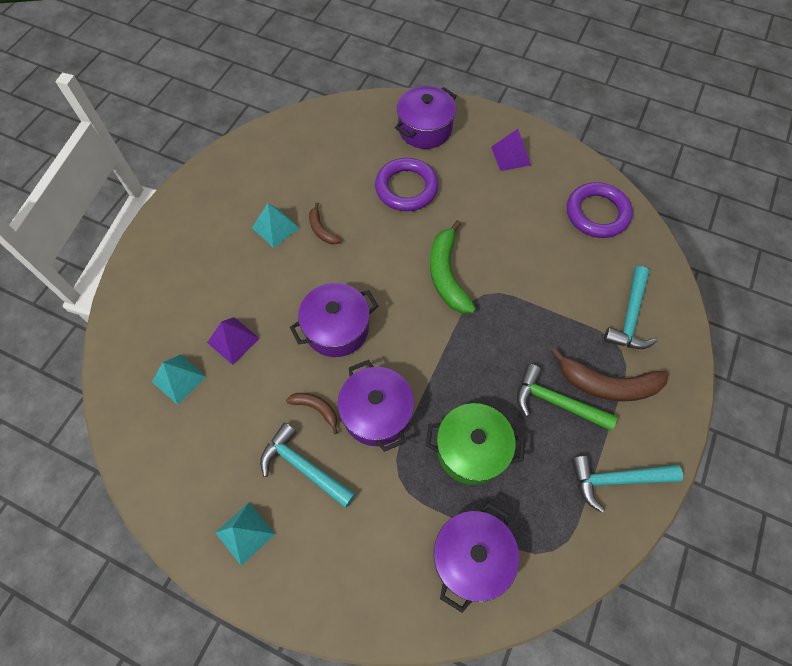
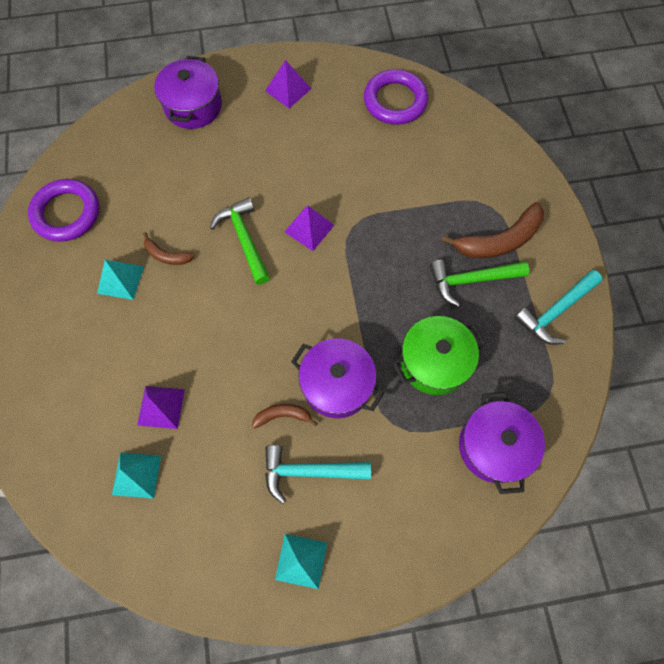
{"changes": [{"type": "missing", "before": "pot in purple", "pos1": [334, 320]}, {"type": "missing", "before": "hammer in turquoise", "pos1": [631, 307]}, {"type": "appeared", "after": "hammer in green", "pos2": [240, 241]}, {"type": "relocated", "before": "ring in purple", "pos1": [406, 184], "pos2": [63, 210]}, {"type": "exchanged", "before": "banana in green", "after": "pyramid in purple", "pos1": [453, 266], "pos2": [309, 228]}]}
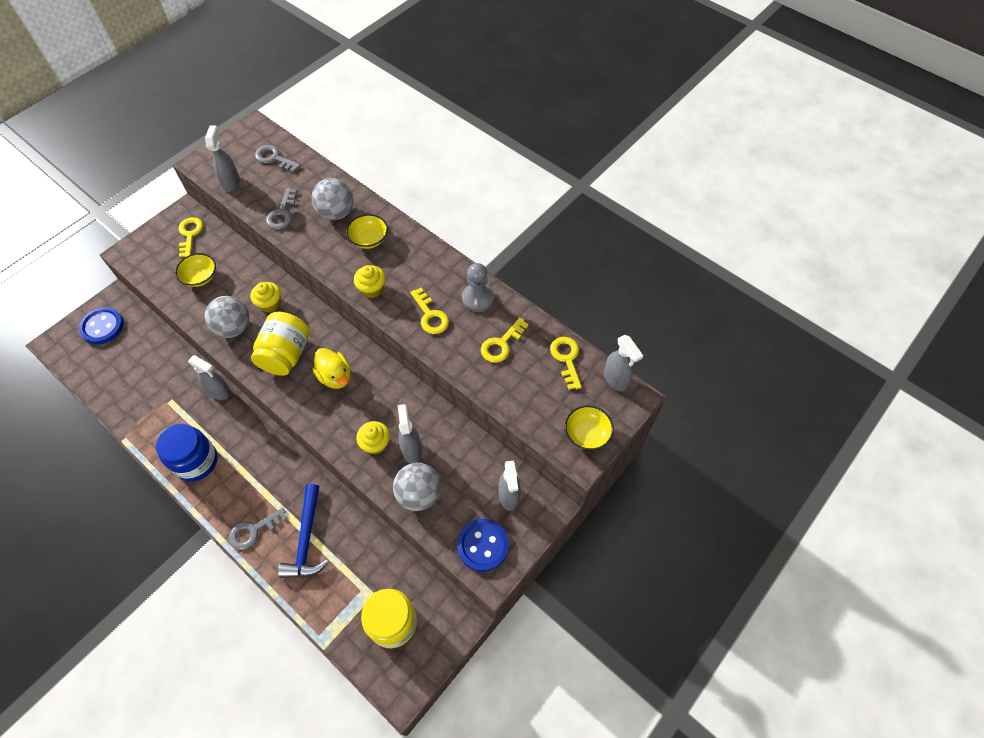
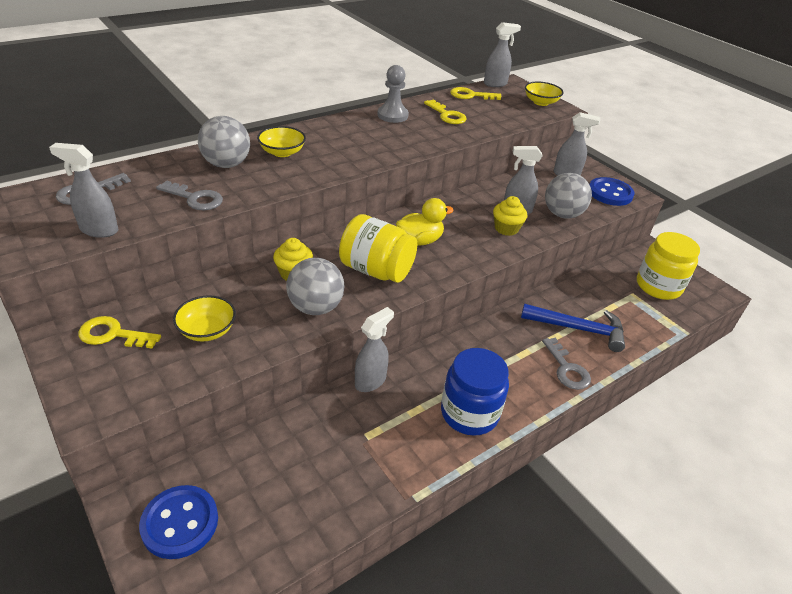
{"changes": [{"type": "missing", "before": "cupcake in yellow", "pos1": [370, 281]}, {"type": "missing", "before": "key in yellow", "pos1": [429, 311]}]}
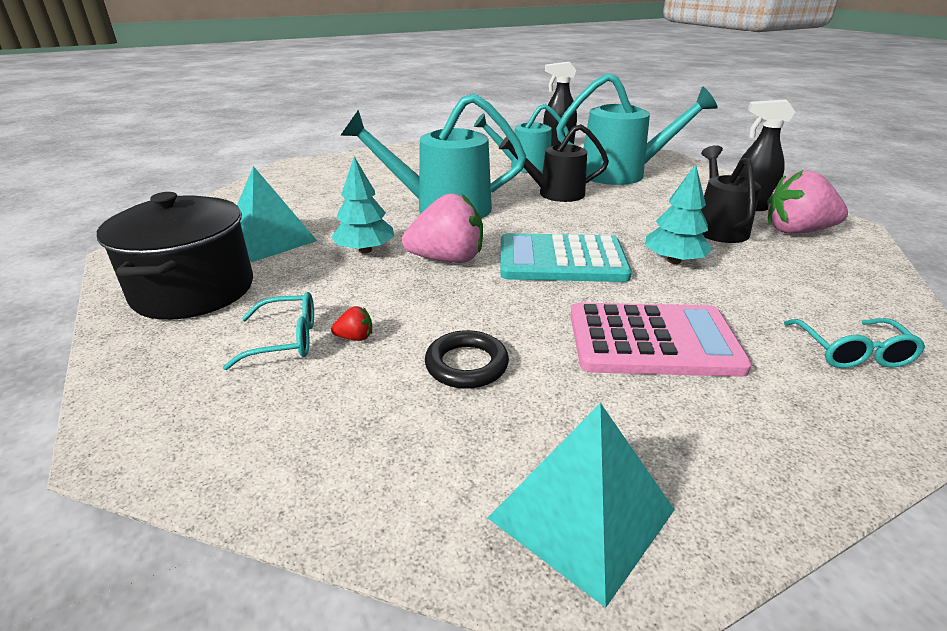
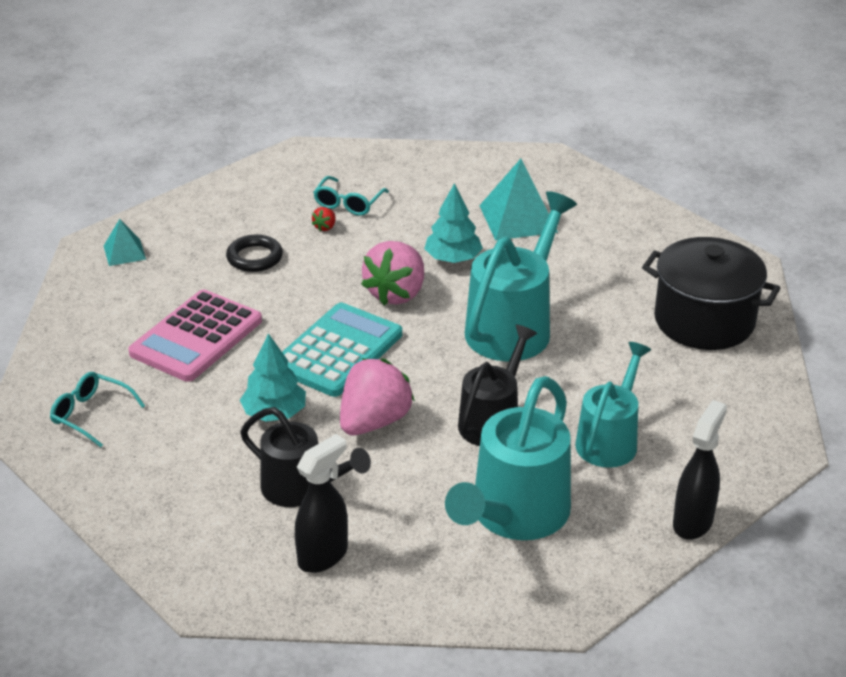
{"changes": [{"type": "relocated", "before": "pot in black", "pos1": [175, 256], "pos2": [711, 293]}, {"type": "relocated", "before": "strawberry in pink", "pos1": [807, 202], "pos2": [377, 396]}, {"type": "size", "before": "pyramid in turquoise", "pos1": [581, 505], "pos2": [125, 242], "scale": 0.56}]}
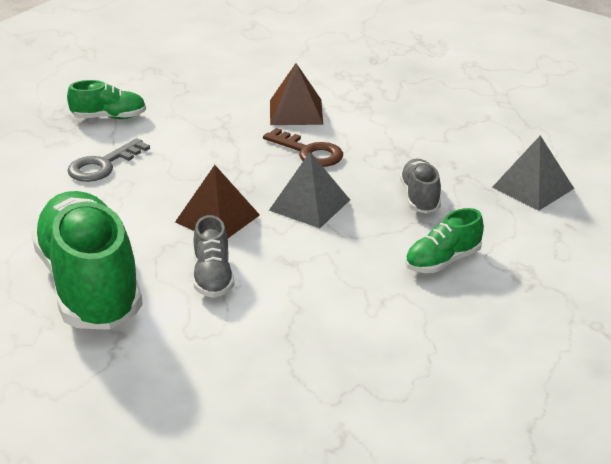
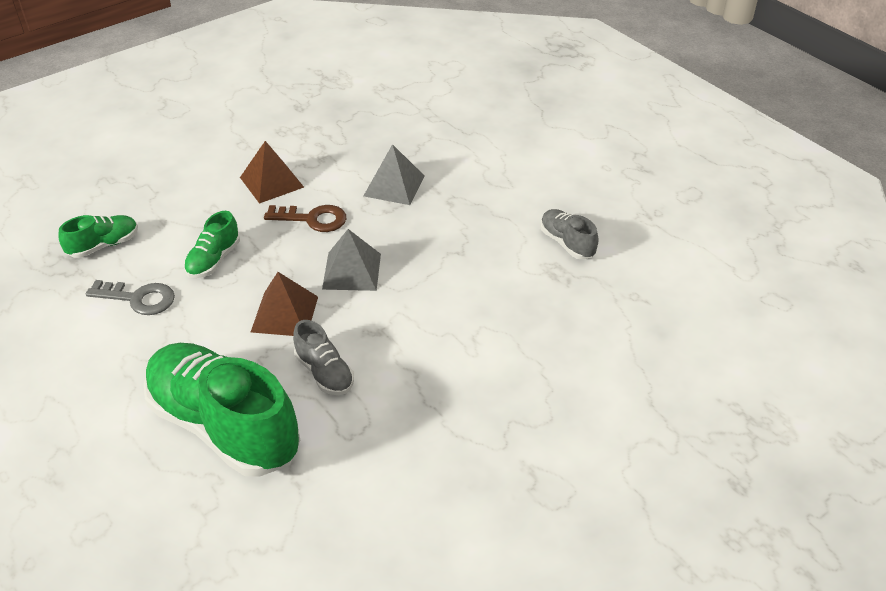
{"changes": [{"type": "relocated", "before": "shoe in grey", "pos1": [420, 186], "pos2": [569, 234]}, {"type": "relocated", "before": "shoe in green", "pos1": [444, 240], "pos2": [212, 244]}, {"type": "relocated", "before": "pyramid in grey", "pos1": [533, 173], "pos2": [394, 174]}, {"type": "spun", "before": "key in grey", "pos1": [109, 160], "pos2": [130, 297], "turn": -90}]}
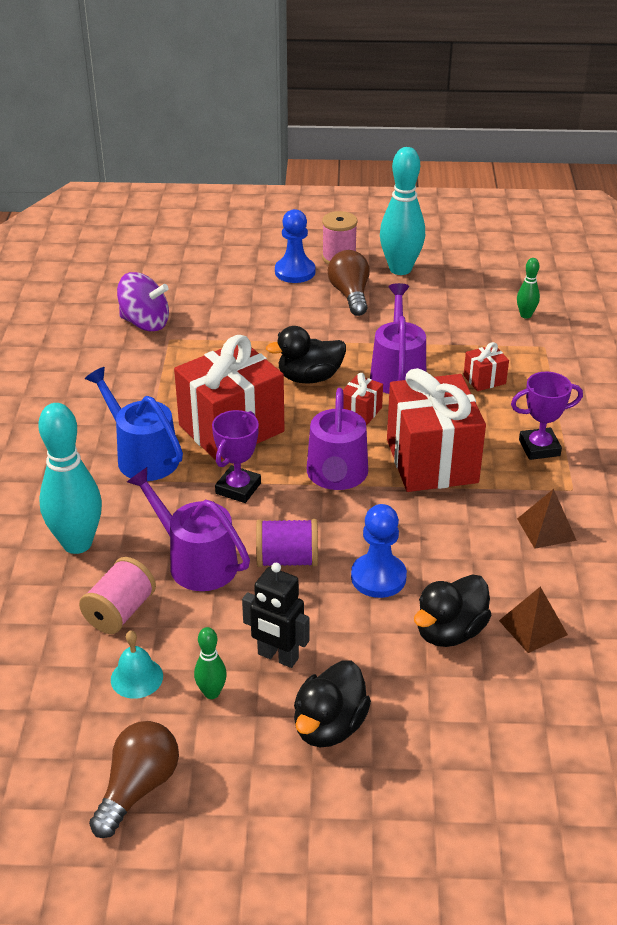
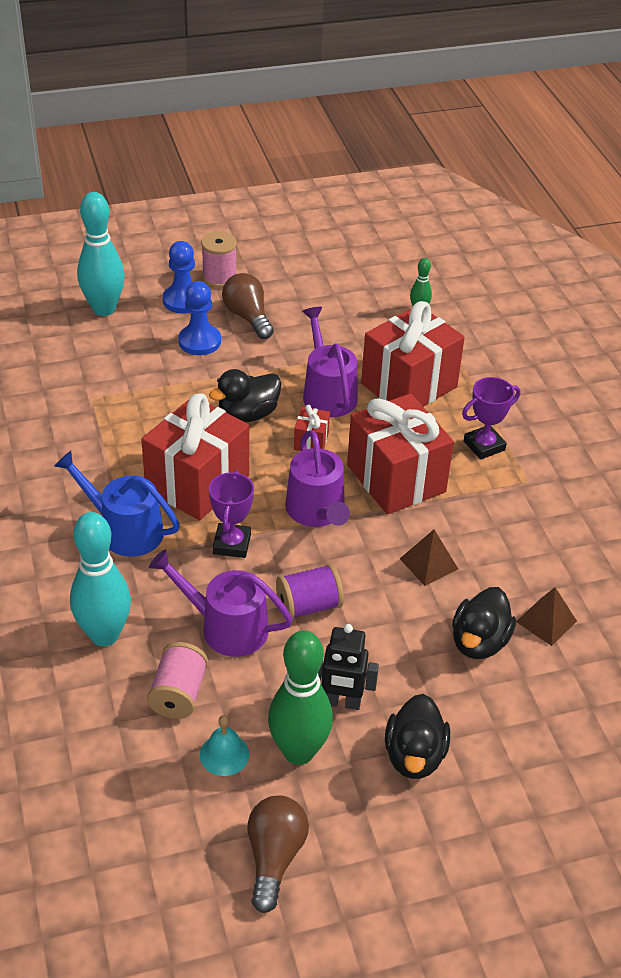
{"changes": [{"type": "missing", "before": "spinning top in purple", "pos1": [143, 301]}, {"type": "relocated", "before": "pawn in blue", "pos1": [379, 551], "pos2": [199, 318]}, {"type": "relocated", "before": "bowling pin in turquoise", "pos1": [402, 211], "pos2": [101, 254]}, {"type": "relocated", "before": "pyramid in brown", "pos1": [547, 519], "pos2": [429, 558]}, {"type": "size", "before": "bowling pin in green", "pos1": [210, 663], "pos2": [300, 697], "scale": 2.11}, {"type": "size", "before": "gift in red", "pos1": [486, 366], "pos2": [413, 354], "scale": 2.33}]}
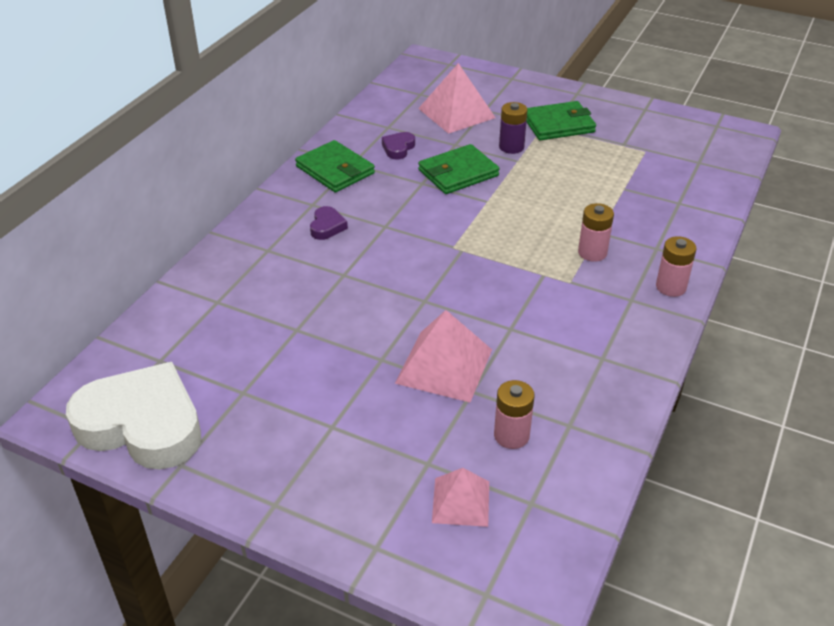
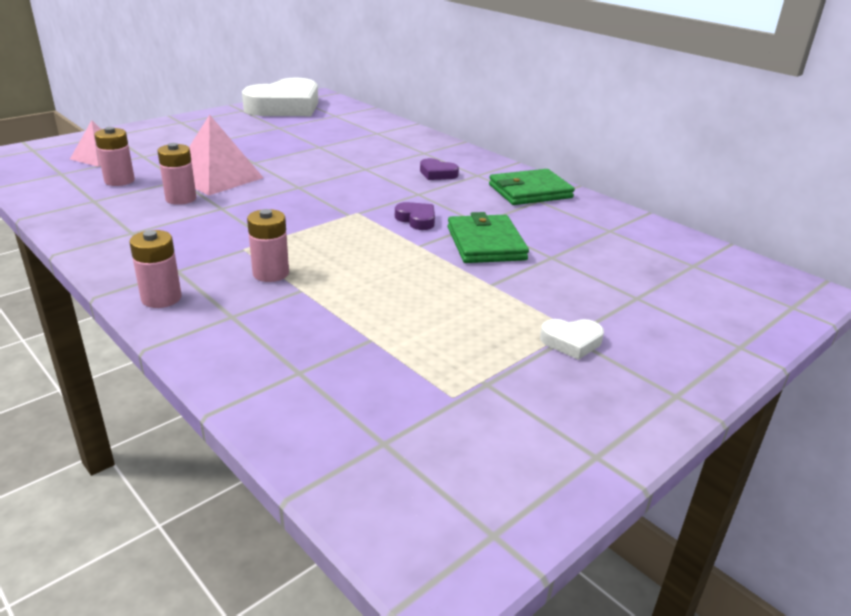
{"changes": [{"type": "missing", "before": "pyramid in pink", "pos1": [457, 98]}, {"type": "missing", "before": "battery in purple", "pos1": [513, 128]}, {"type": "appeared", "after": "battery in pink", "pos2": [176, 174]}, {"type": "relocated", "before": "heart in purple", "pos1": [398, 146], "pos2": [415, 216]}, {"type": "exchanged", "before": "wallet in green", "after": "heart in white", "pos1": [561, 121], "pos2": [572, 339]}]}
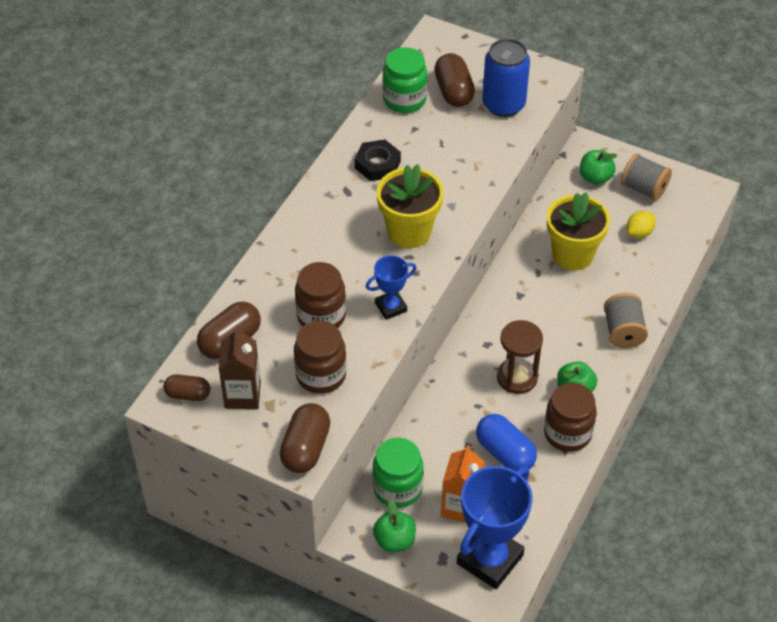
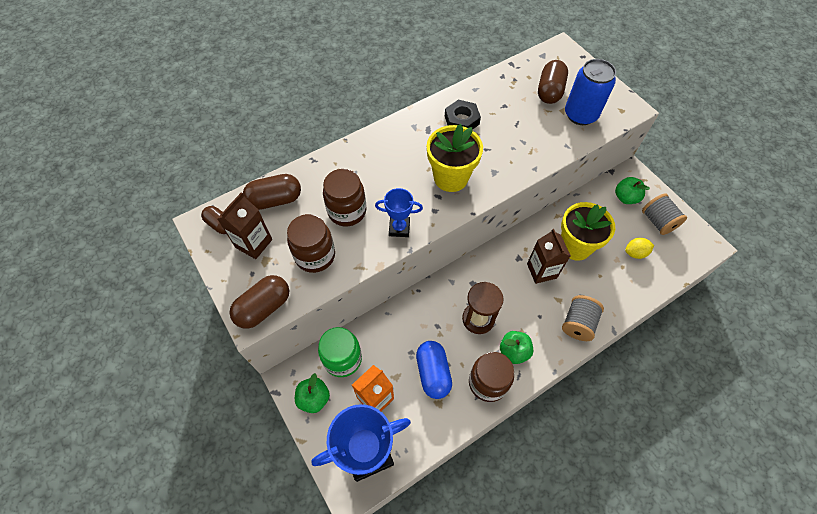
{"changes": [{"type": "missing", "before": "jar in green", "pos1": [404, 80]}, {"type": "appeared", "after": "carton in brown", "pos2": [549, 256]}]}
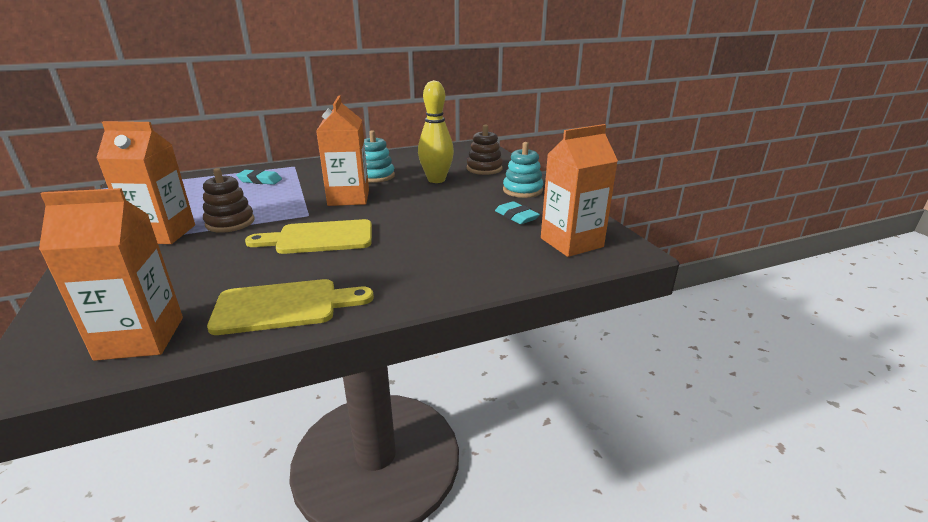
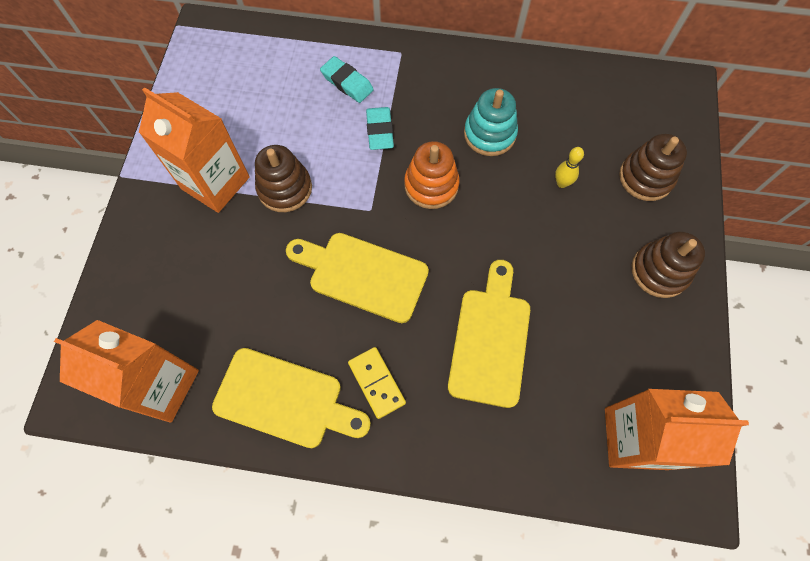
{"changes": [{"type": "appeared", "after": "domino in yellow", "pos2": [377, 383]}, {"type": "appeared", "after": "cutting board in yellow", "pos2": [489, 334]}, {"type": "relocated", "before": "eraser in turquoise", "pos1": [517, 212], "pos2": [380, 128]}, {"type": "exchanged", "before": "carton in orange", "after": "stacking toy in orange", "pos1": [342, 150], "pos2": [432, 175]}, {"type": "colour", "before": "stacking toy in turquoise", "after": "stacking toy in brown", "pos1": [523, 170], "pos2": [668, 264]}, {"type": "size", "before": "bowling pin in yellow", "pos1": [436, 131], "pos2": [569, 167], "scale": 0.44}]}
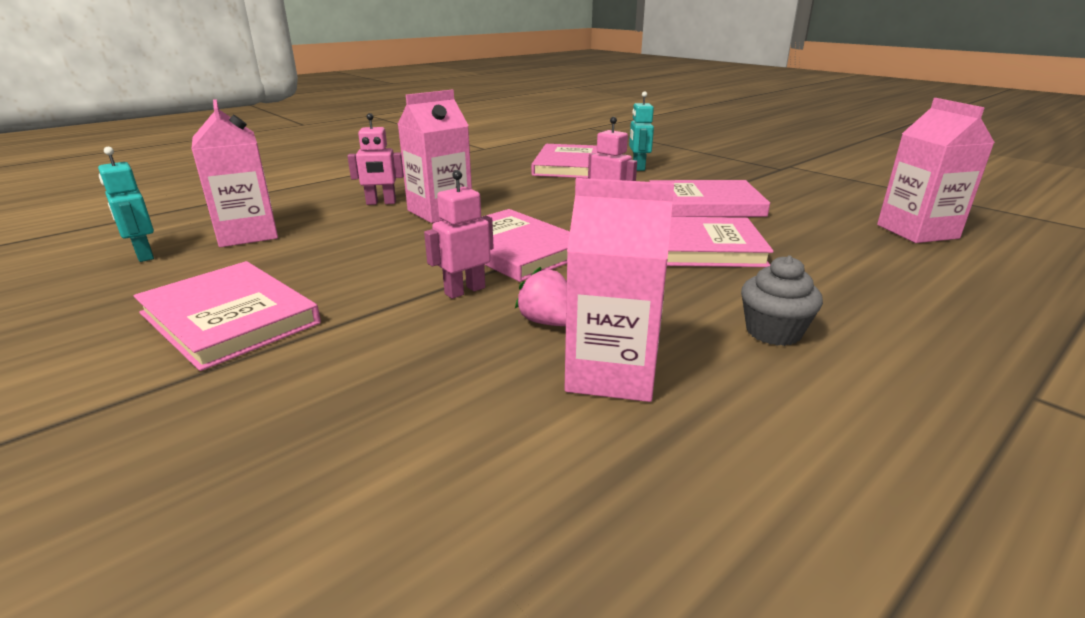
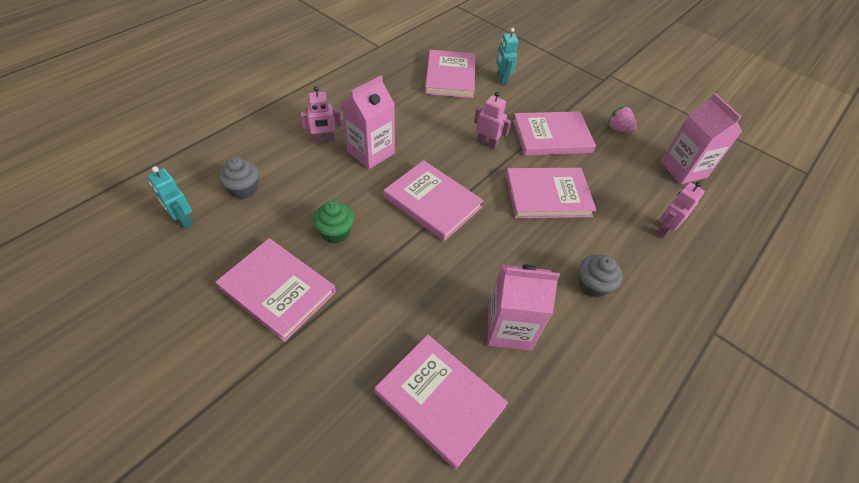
{"changes": [{"type": "appeared", "after": "cupcake in green", "pos2": [333, 222]}, {"type": "appeared", "after": "book in pink", "pos2": [441, 401]}, {"type": "relocated", "before": "robot in pink", "pos1": [459, 234], "pos2": [680, 209]}, {"type": "relocated", "before": "strawberry in pink", "pos1": [541, 296], "pos2": [622, 119]}, {"type": "exchanged", "before": "carton in pink", "after": "cupcake in grey", "pos1": [235, 173], "pos2": [239, 178]}]}
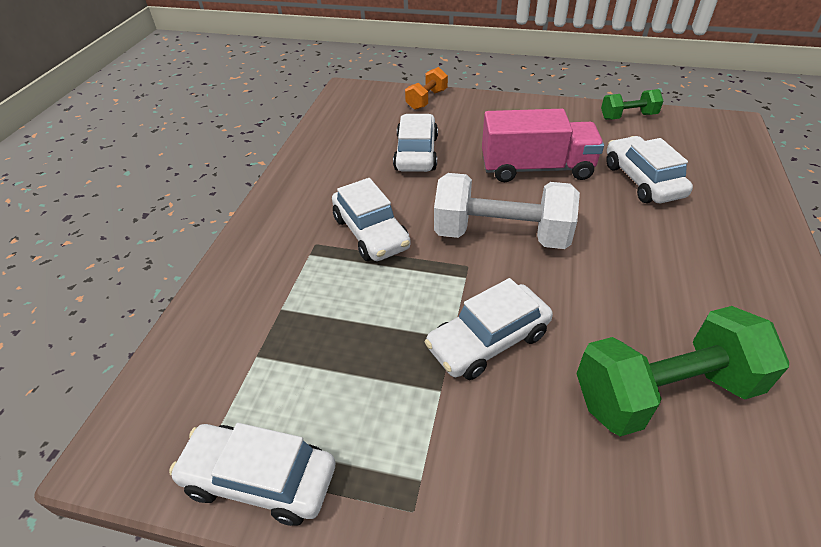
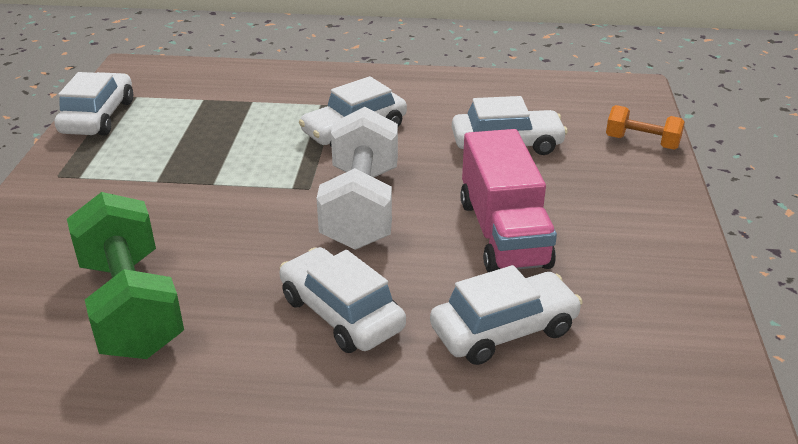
{"changes": [{"type": "missing", "before": "dumbbell in green", "pos1": [632, 104]}, {"type": "relocated", "before": "car in white", "pos1": [489, 329], "pos2": [342, 300]}]}
